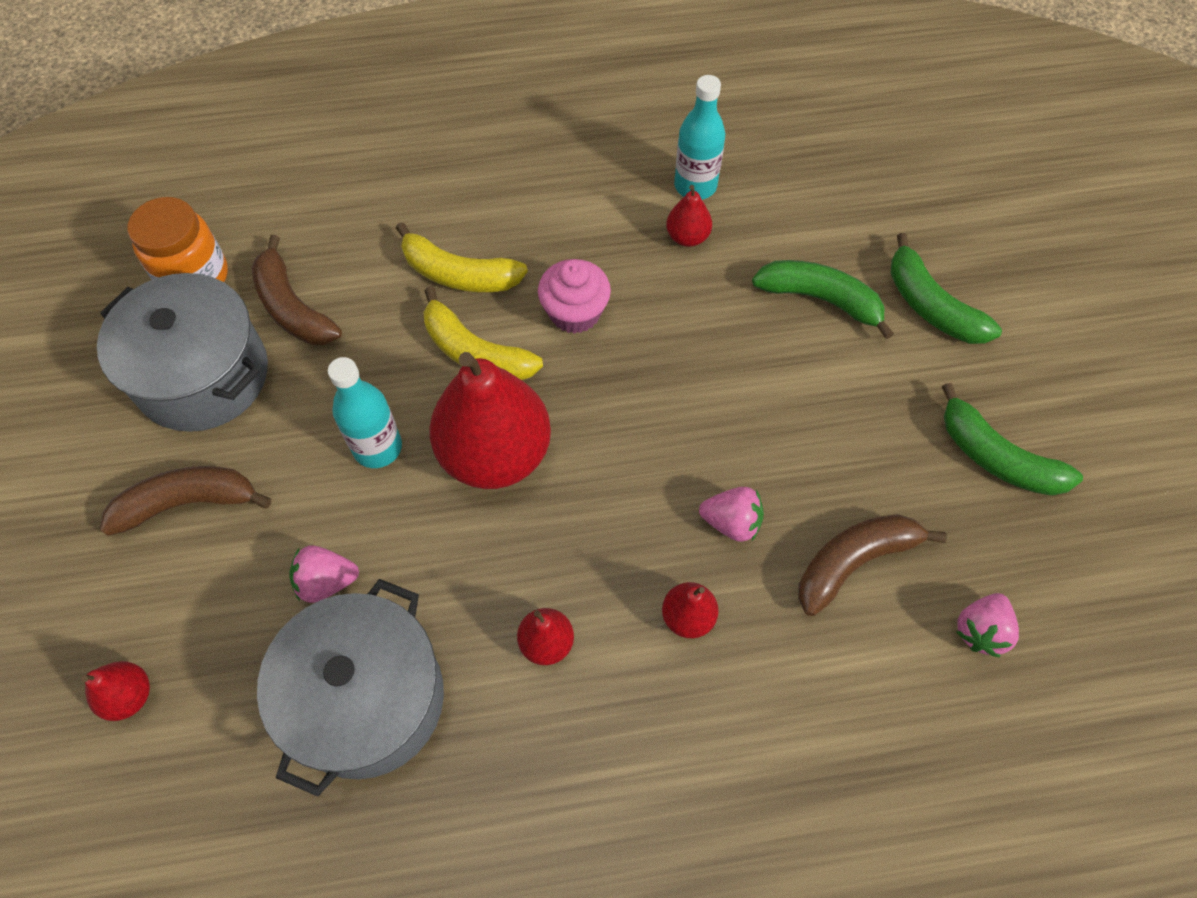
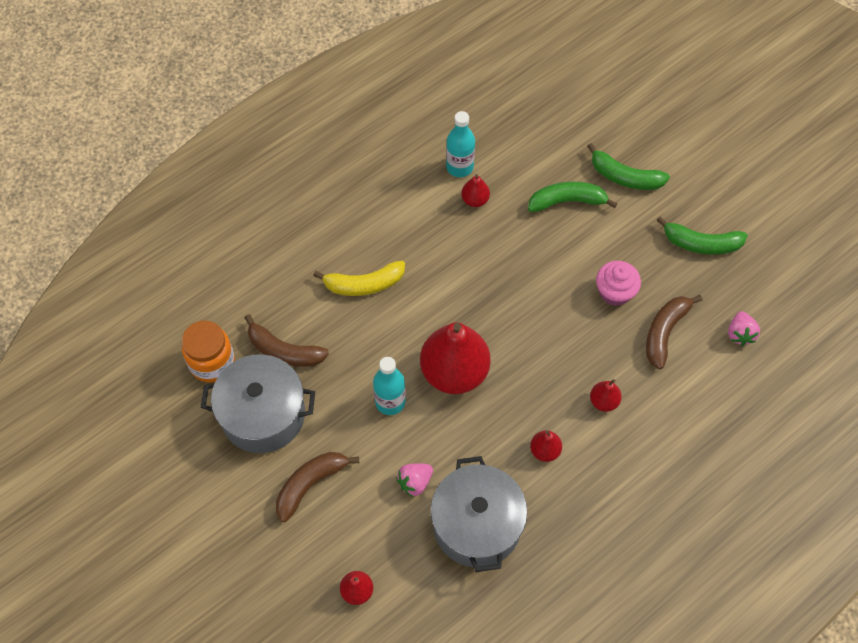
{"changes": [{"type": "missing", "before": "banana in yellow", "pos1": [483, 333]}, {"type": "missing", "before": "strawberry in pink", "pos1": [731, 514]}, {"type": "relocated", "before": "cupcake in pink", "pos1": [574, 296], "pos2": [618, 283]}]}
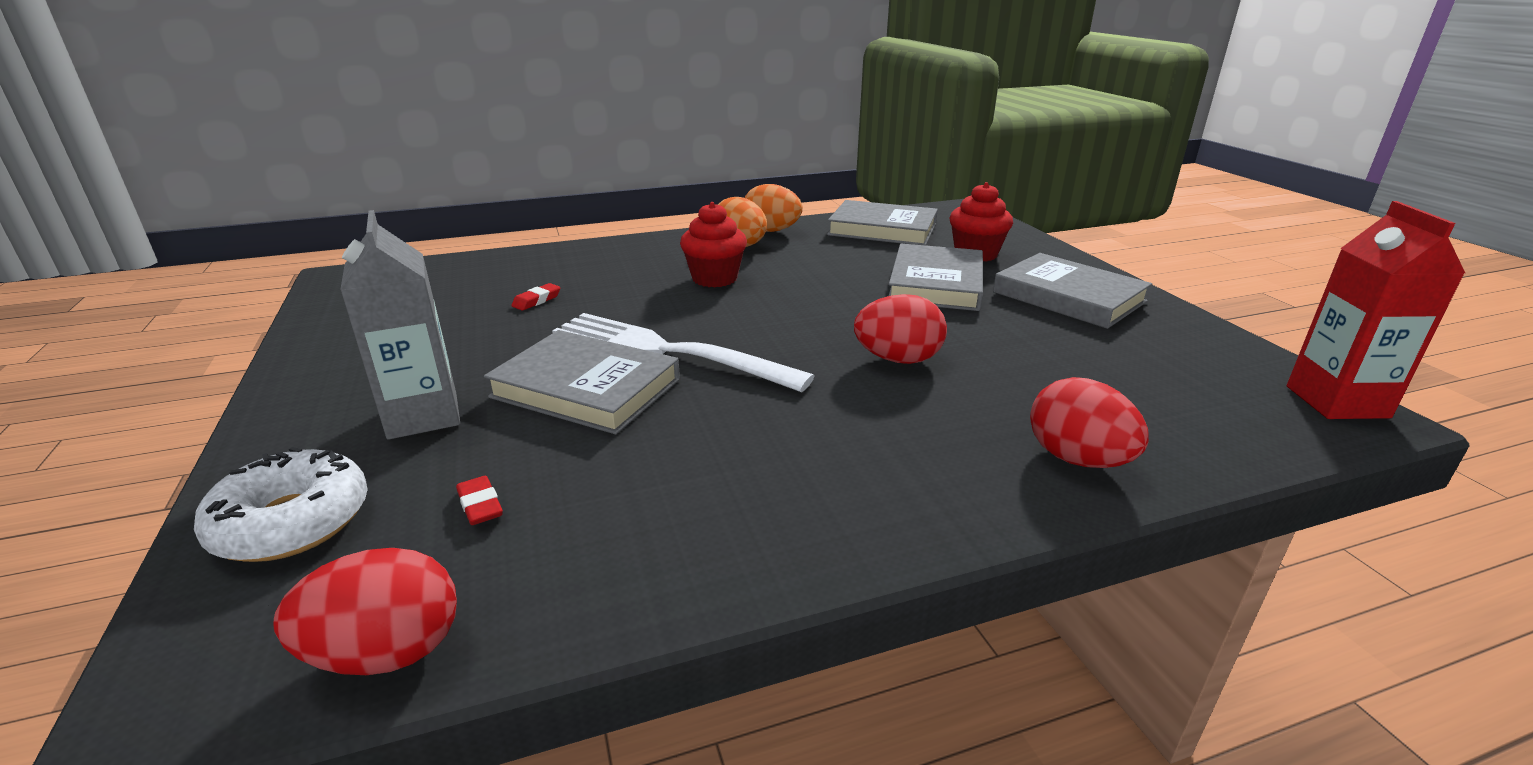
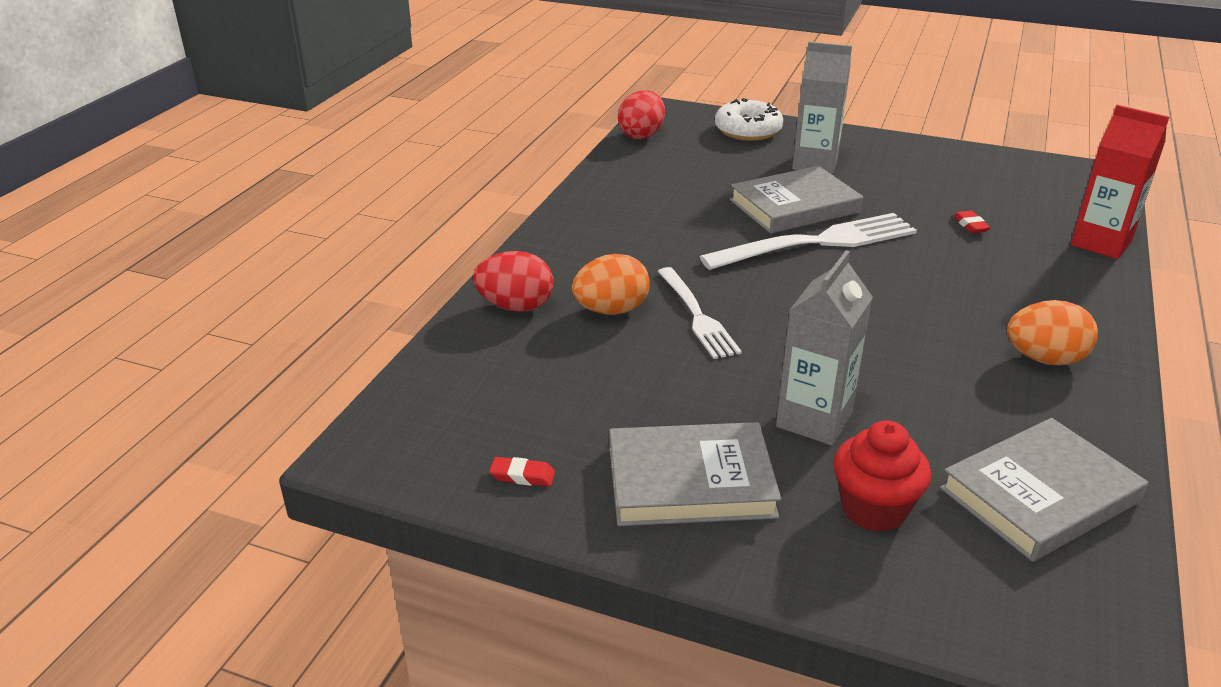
{"changes": [{"type": "missing", "before": "cupcake in red", "pos1": [713, 244]}, {"type": "relocated", "before": "eraser in red", "pos1": [479, 500], "pos2": [522, 472]}, {"type": "relocated", "before": "egg in orange", "pos1": [773, 208], "pos2": [611, 284]}, {"type": "relocated", "before": "carton in red", "pos1": [1376, 310], "pos2": [1120, 182]}, {"type": "exchanged", "before": "egg in red", "after": "fork in white", "pos1": [900, 329], "pos2": [700, 313]}, {"type": "exchanged", "before": "book in grey", "after": "carton in grey", "pos1": [936, 277], "pos2": [824, 348]}]}
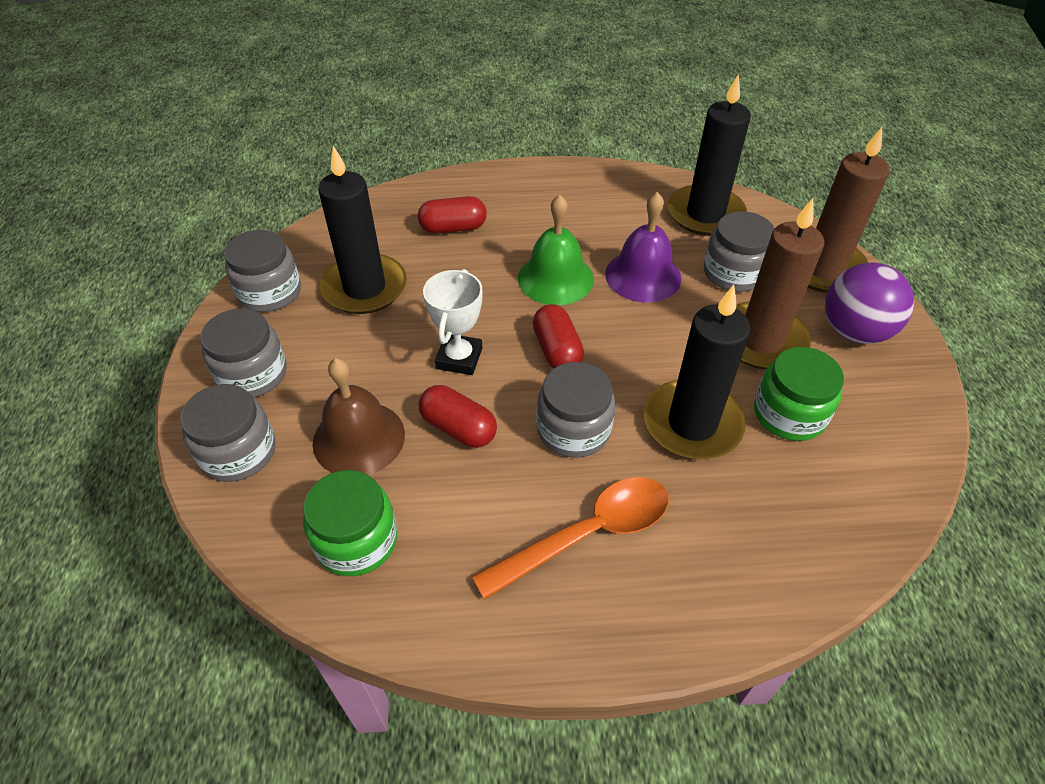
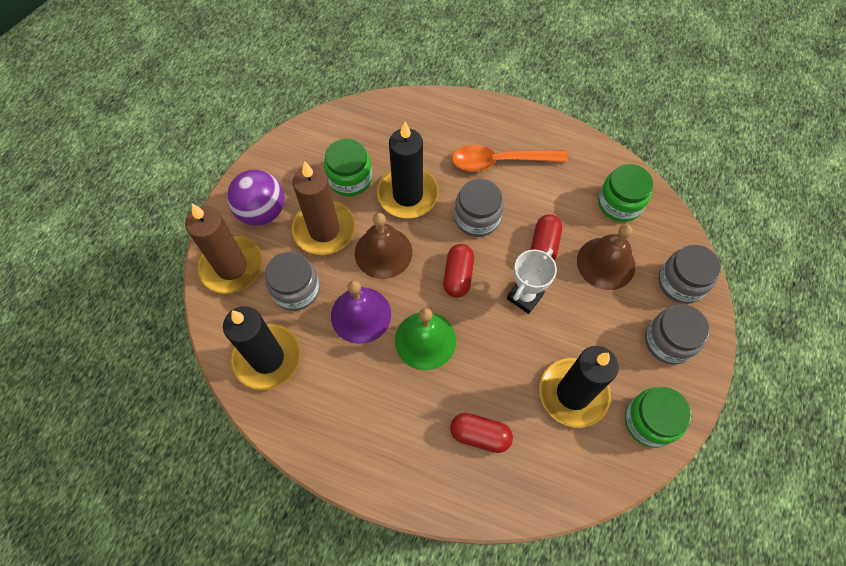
{"changes": [{"type": "appeared", "after": "bell in brown", "pos2": [383, 246]}, {"type": "colour", "before": "jar in grey", "after": "jar in green", "pos1": [262, 271], "pos2": [658, 417]}, {"type": "spun", "before": "capsule in red", "pos1": [458, 416], "pos2": [546, 237], "turn": 45}]}
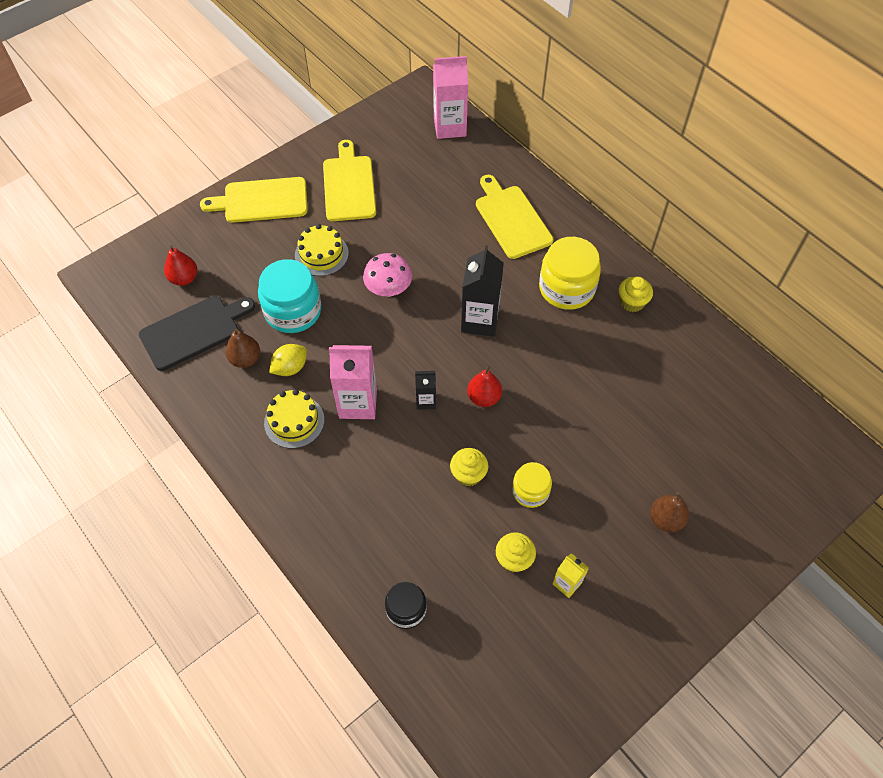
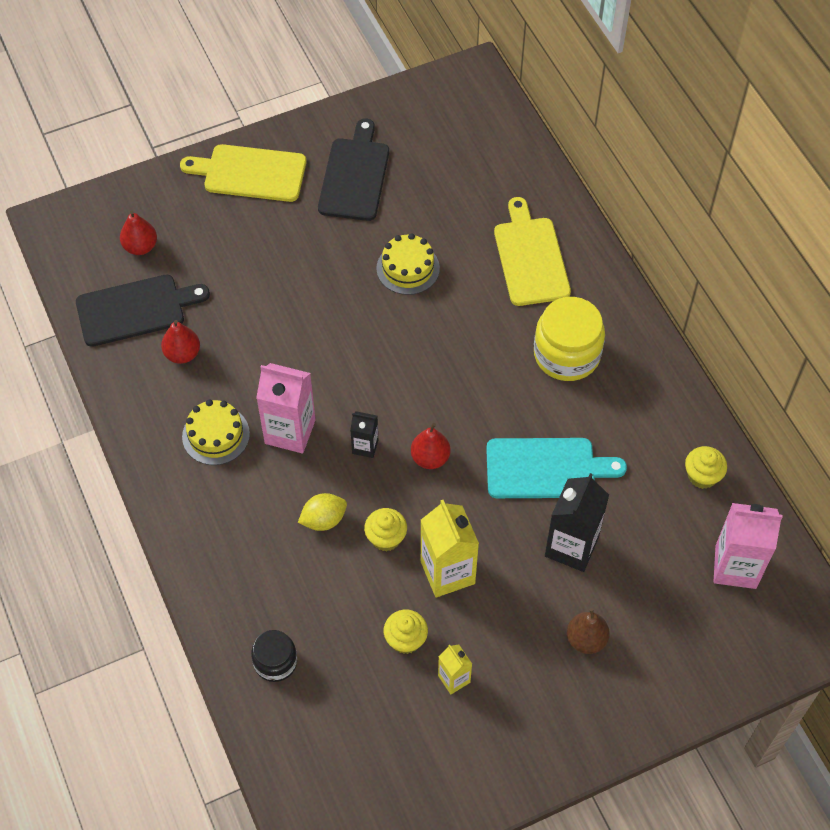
{"changes": [{"type": "missing", "before": "jar in turquoise", "pos1": [289, 296]}, {"type": "missing", "before": "mushroom in pink", "pos1": [387, 275]}, {"type": "appeared", "after": "cutting board in turquoise", "pos2": [556, 468]}, {"type": "relocated", "before": "lemon in yellow", "pos1": [288, 360], "pos2": [322, 512]}, {"type": "relocated", "before": "cake in yellow", "pos1": [322, 250], "pos2": [408, 264]}, {"type": "relocated", "before": "carton in pink", "pos1": [450, 97], "pos2": [748, 546]}, {"type": "relocated", "before": "carton in black", "pos1": [482, 291], "pos2": [577, 522]}, {"type": "relocated", "before": "cupcake in yellow", "pos1": [636, 294], "pos2": [706, 467]}, {"type": "exchanged", "before": "jar in yellow", "after": "carton in yellow", "pos1": [532, 485], "pos2": [450, 549]}, {"type": "colour", "before": "pear in brown", "after": "pear in red", "pos1": [242, 348], "pos2": [180, 342]}, {"type": "colour", "before": "cutting board in yellow", "after": "cutting board in black", "pos1": [349, 180], "pos2": [353, 170]}]}
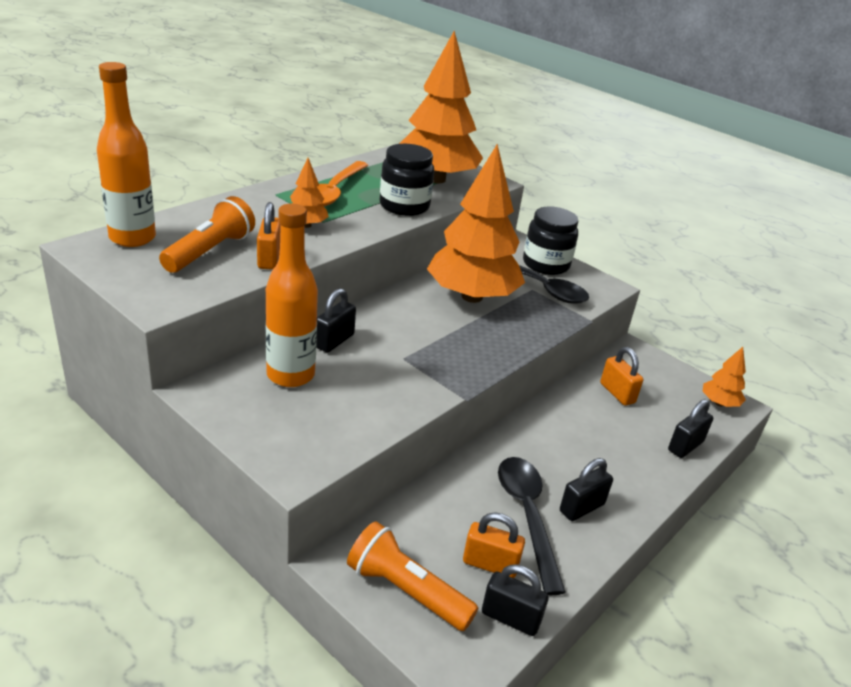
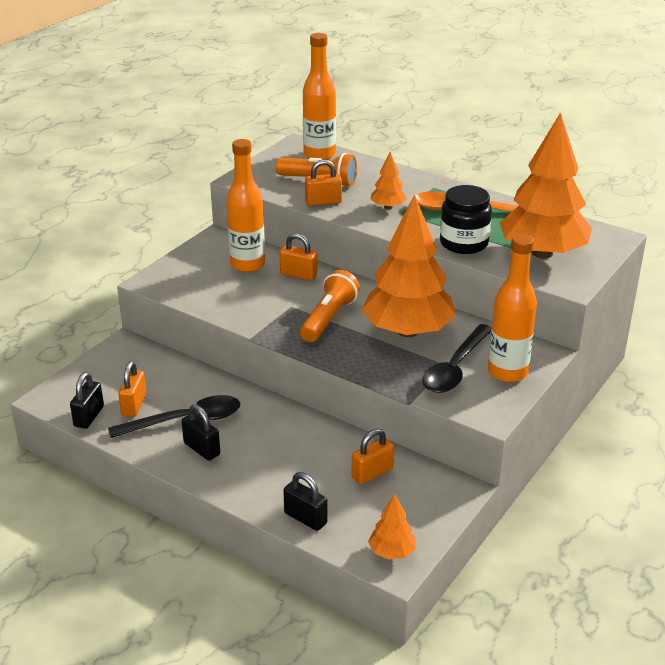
{"changes": [{"type": "relocated", "before": "flashlight in orange", "pos1": [412, 576], "pos2": [330, 306]}, {"type": "exchanged", "before": "jar in black", "after": "bottle in orange", "pos1": [550, 240], "pos2": [512, 308]}, {"type": "colour", "before": "padlock in black", "after": "padlock in orange", "pos1": [336, 320], "pos2": [298, 257]}]}
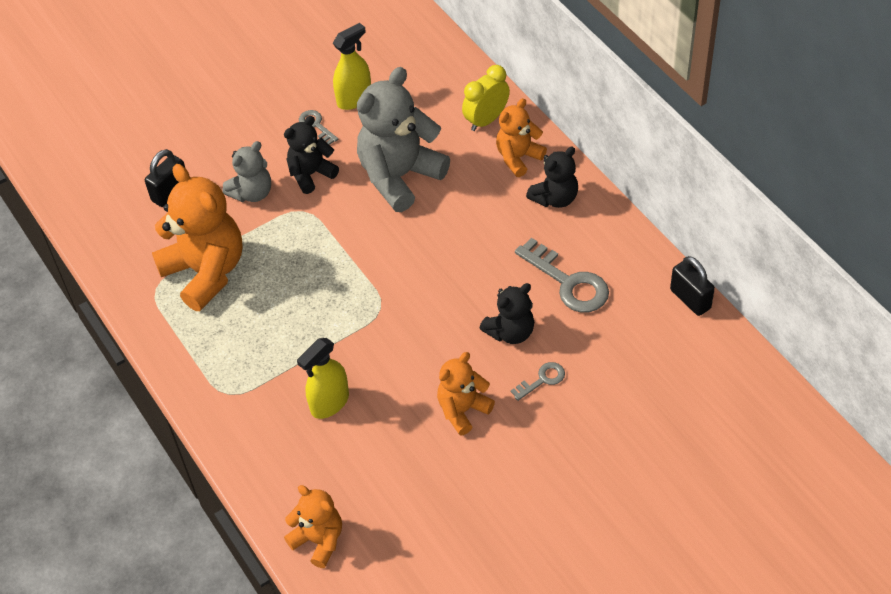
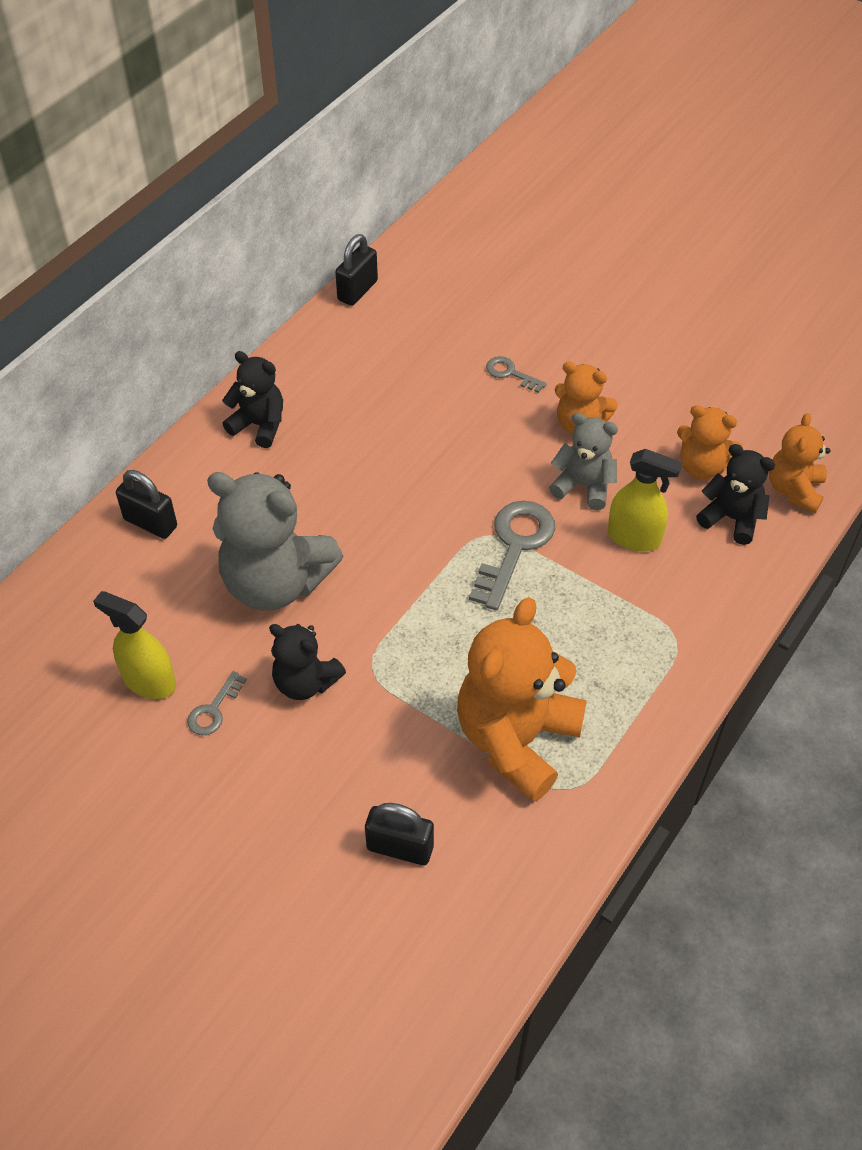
{"changes": [{"type": "relocated", "before": "teddy bear in grey", "pos1": [246, 171], "pos2": [583, 461]}, {"type": "relocated", "before": "teddy bear in black", "pos1": [506, 313], "pos2": [735, 494]}, {"type": "relocated", "before": "teddy bear in orange", "pos1": [521, 137], "pos2": [710, 442]}, {"type": "relocated", "before": "key in grey", "pos1": [562, 275], "pos2": [512, 555]}, {"type": "exchanged", "before": "clock in yellow", "after": "padlock in black", "pos1": [486, 98], "pos2": [146, 504]}]}
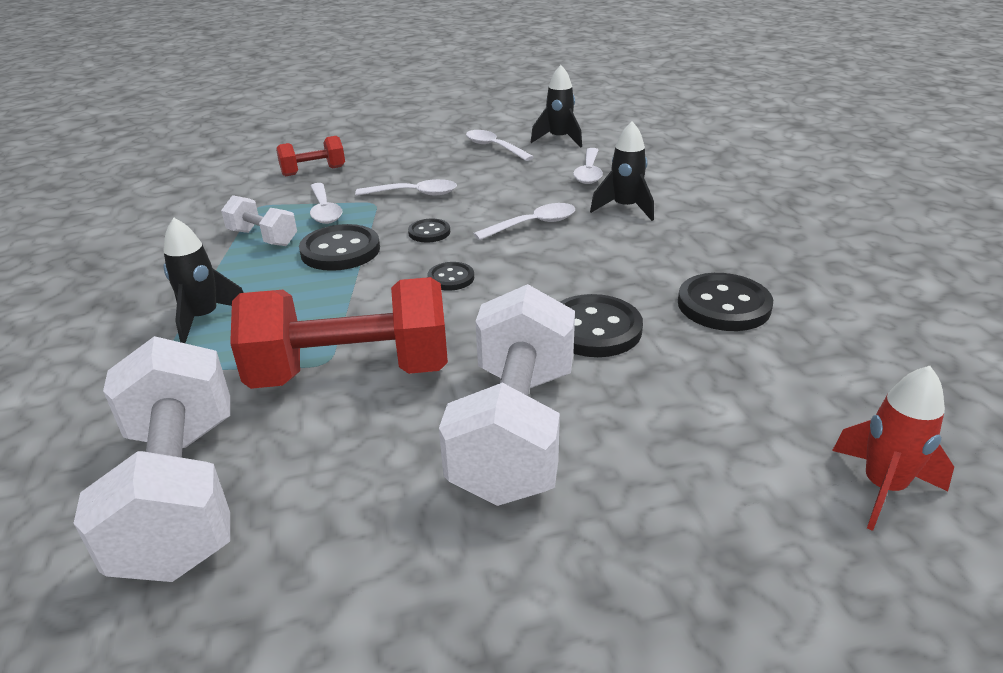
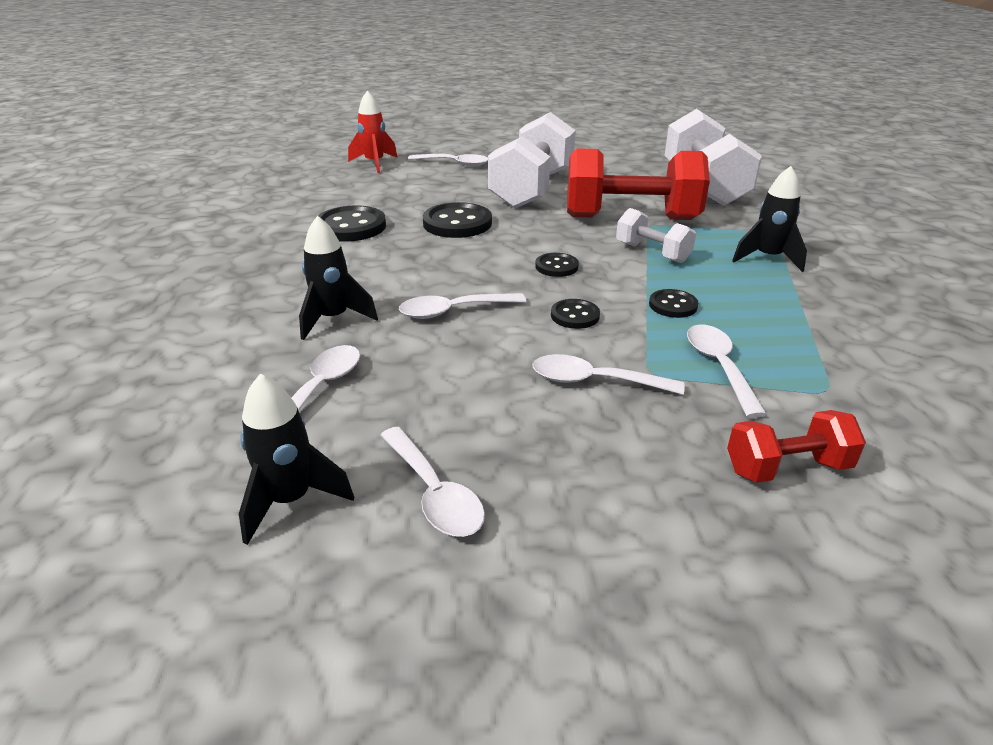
{"changes": [{"type": "appeared", "after": "spoon in white", "pos2": [448, 160]}, {"type": "relocated", "before": "dumbbell in white", "pos1": [259, 220], "pos2": [656, 235]}, {"type": "size", "before": "button in black", "pos1": [339, 247], "pos2": [673, 303], "scale": 0.55}]}
